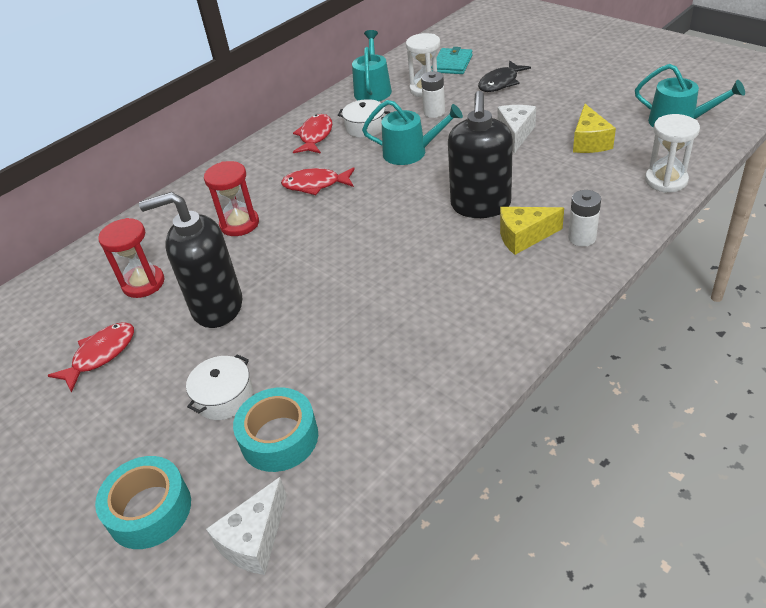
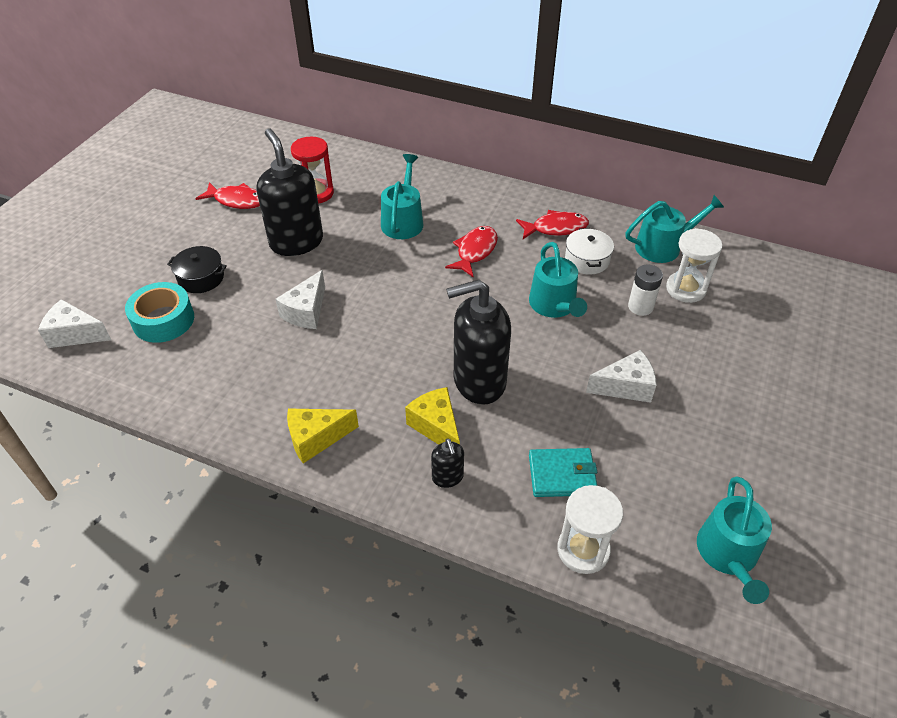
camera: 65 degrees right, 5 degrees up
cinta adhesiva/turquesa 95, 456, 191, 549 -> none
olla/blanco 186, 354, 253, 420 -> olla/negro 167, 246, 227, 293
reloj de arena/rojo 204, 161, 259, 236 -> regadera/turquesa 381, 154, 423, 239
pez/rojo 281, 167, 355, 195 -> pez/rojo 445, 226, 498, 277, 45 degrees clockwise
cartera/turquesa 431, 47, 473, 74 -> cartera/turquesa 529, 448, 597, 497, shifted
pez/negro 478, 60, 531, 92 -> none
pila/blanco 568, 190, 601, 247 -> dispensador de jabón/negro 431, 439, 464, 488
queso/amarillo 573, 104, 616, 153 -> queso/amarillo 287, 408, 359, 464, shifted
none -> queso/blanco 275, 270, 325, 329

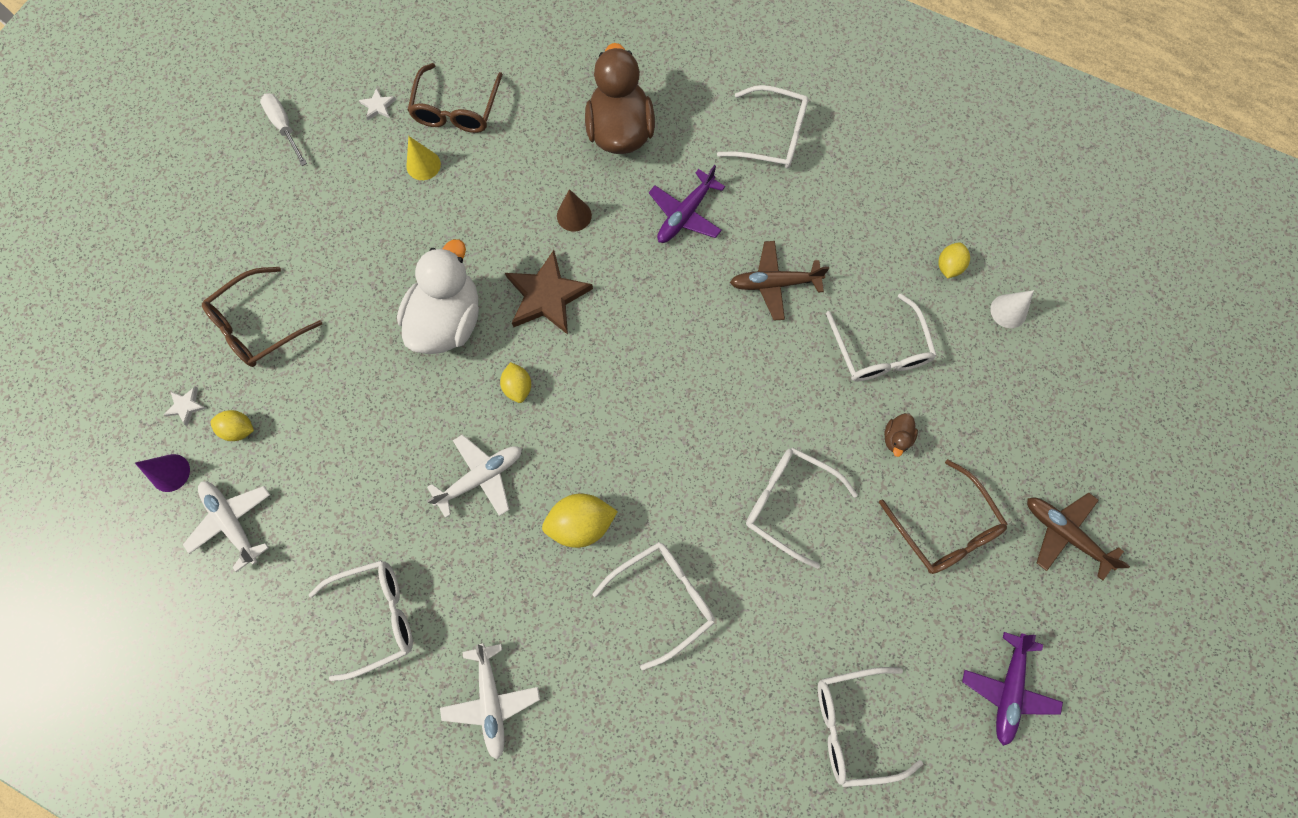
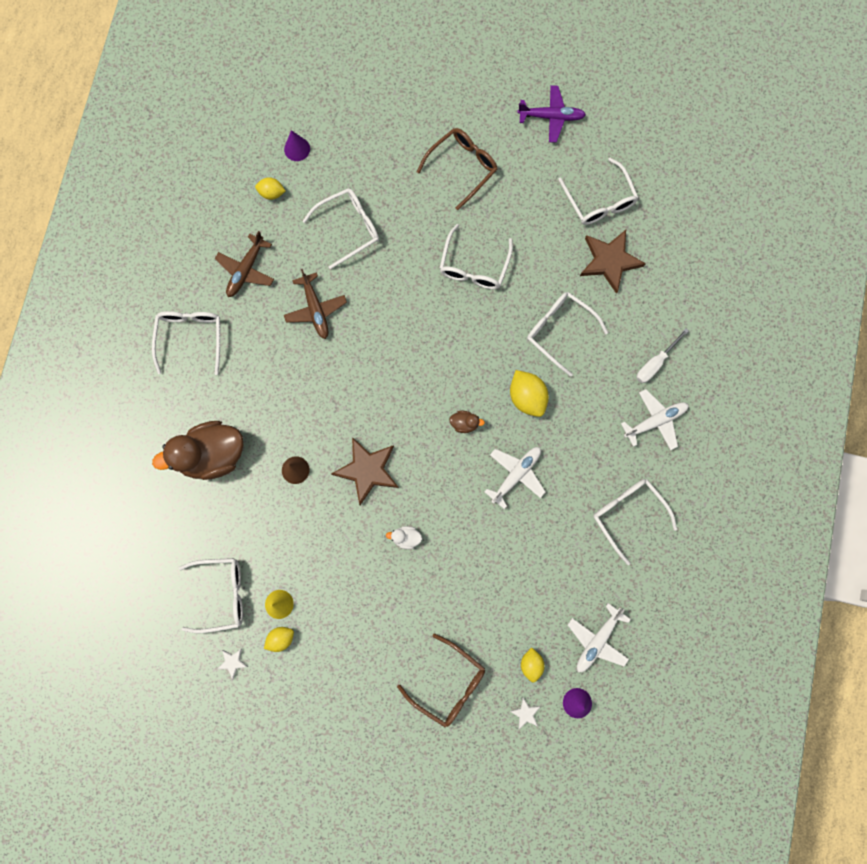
camera: 105 degrees left, 5 degrees up
destornillador/blanco 260, 93, 307, 166 -> destornillador/blanco 636, 328, 689, 383, shifted
pato/blanco 397, 239, 479, 354 -> pato/blanco 386, 526, 422, 549, x0.40
gafas/marrón 407, 63, 503, 133 -> gafas/blanco 179, 558, 243, 633
avión/blanco 427, 434, 522, 518 -> avión/blanco 484, 447, 546, 509, 90 degrees clockwise
limón/amarillo 500, 362, 531, 403 -> limón/amarillo 264, 627, 294, 652, shifted
avión/morado 649, 165, 725, 243 -> none
pato/marrón 884, 413, 918, 457 -> pato/marrón 449, 411, 485, 433, shifted
cono/blanco 990, 290, 1034, 328 -> cono/morado 284, 130, 310, 161
avión/marrón 1027, 493, 1130, 581 -> avión/marrón 215, 231, 274, 297, shifted
none -> estrella/marrón 580, 230, 646, 294

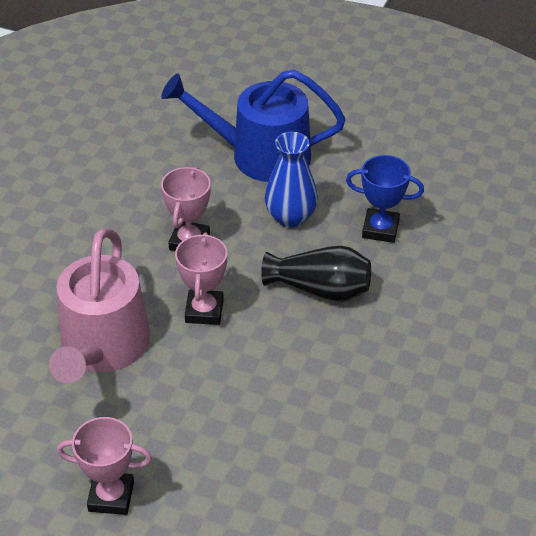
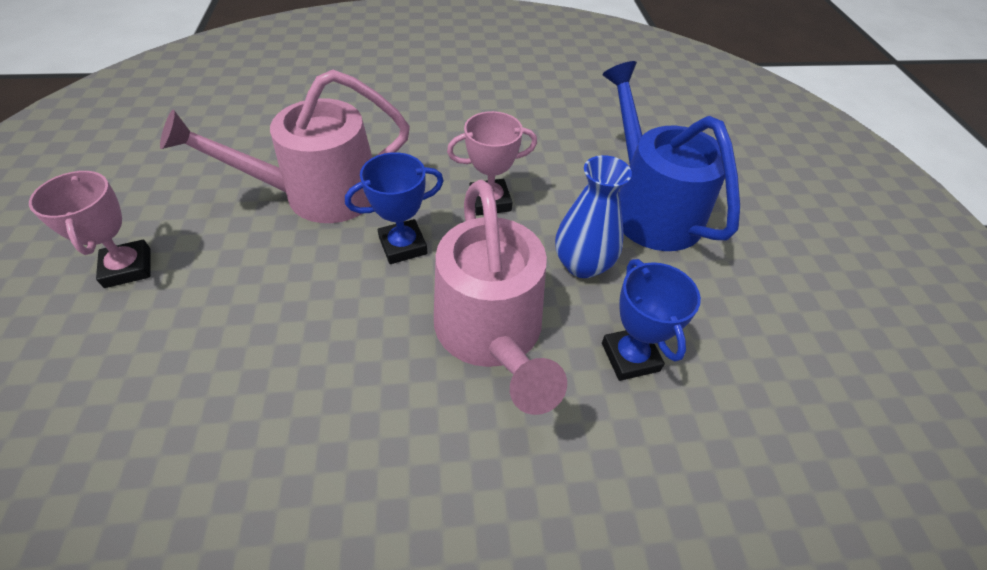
camera: 60 degrees right, 5 degrees up
trofeo/rosa 175, 233, 227, 325 -> trofeo/azul 345, 152, 444, 264
florero/negro 261, 246, 371, 302 -> regadera/rosa 434, 180, 567, 415

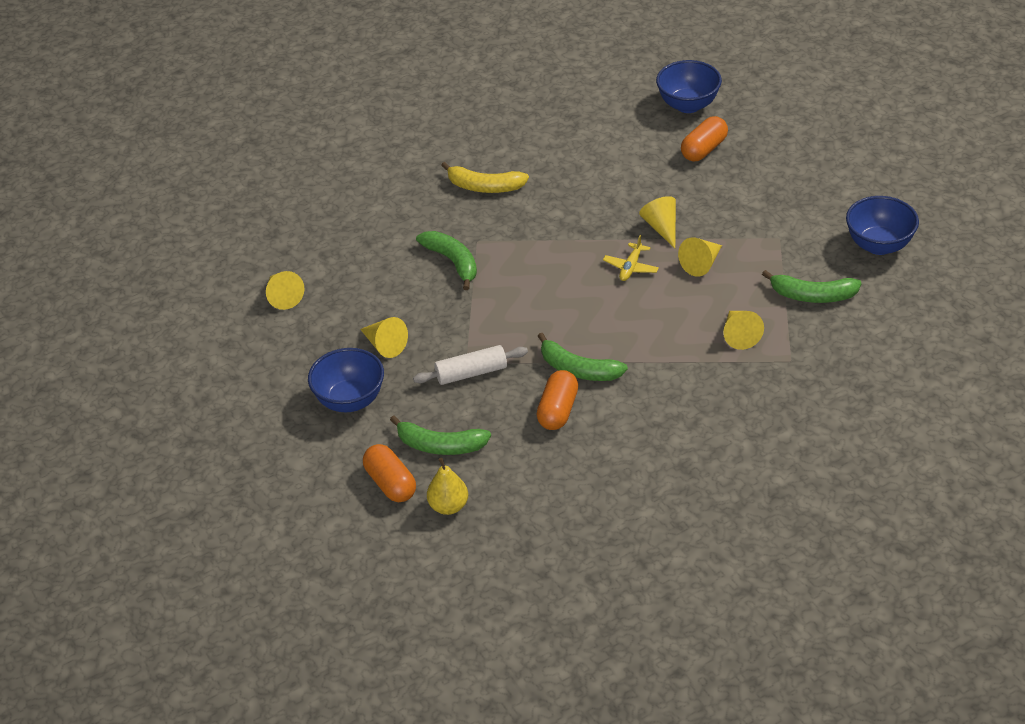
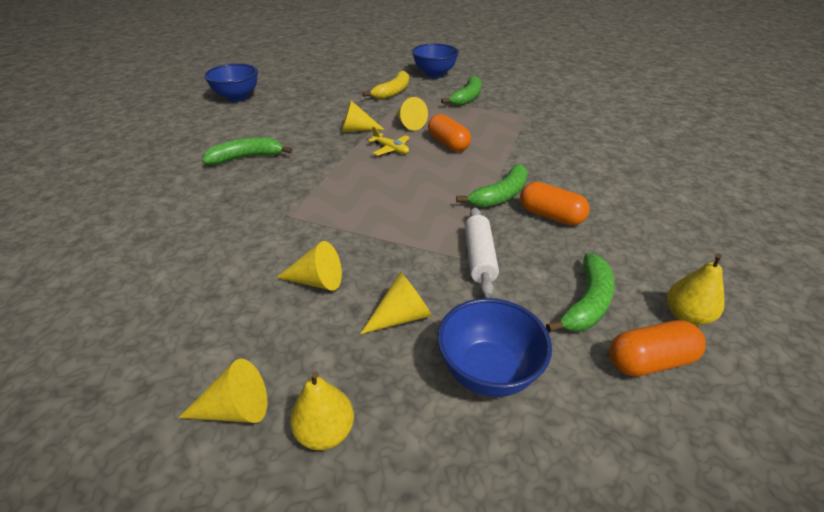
camera: 75 degrees left, 5 degrees down
plátano/verde 416, 231, 477, 290 -> plátano/verde 202, 137, 292, 165, shifted
plátano/amarillo 441, 162, 529, 193 -> plátano/amarillo 363, 71, 409, 99, shifted
cápsula/naranja 681, 116, 728, 161 -> cápsula/naranja 428, 114, 471, 152, shifted
cono/amarillo 723, 311, 764, 350 -> cono/amarillo 276, 241, 342, 291, shifted
none -> pera/amarillo 290, 371, 354, 450

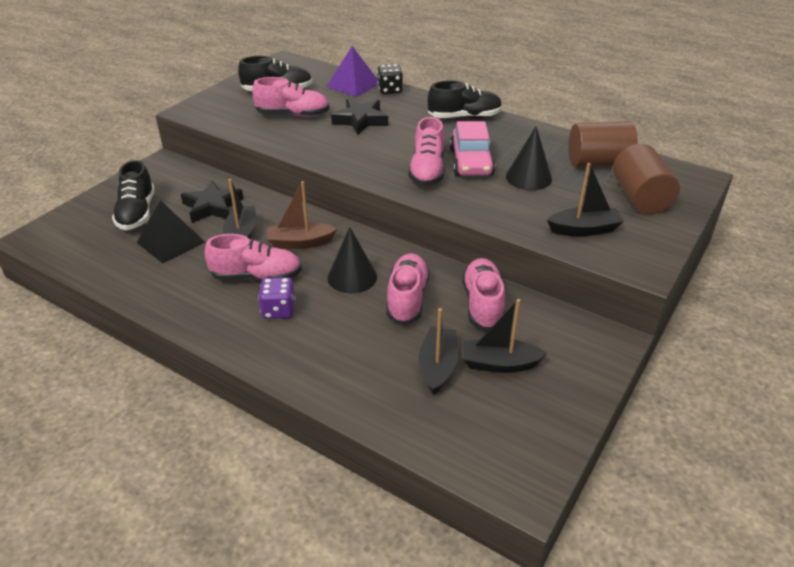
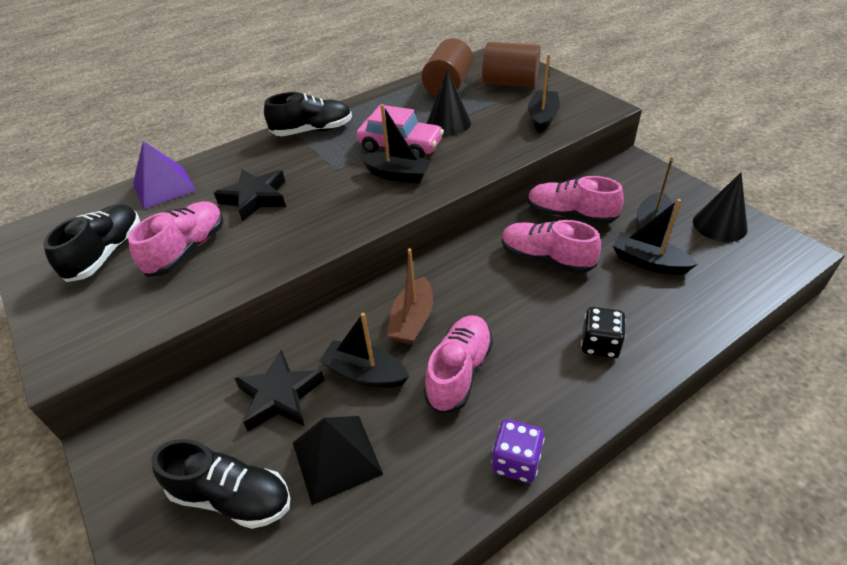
camera: 65 degrees left, 5 degrees up
dado/morado 258, 277, 295, 319 -> dado/morado 492, 419, 544, 483, shifted
cono/negro 327, 227, 377, 293 -> cono/negro 693, 173, 748, 242, shifted
dado/negro 377, 64, 403, 94 -> dado/negro 581, 307, 626, 358, shifted
zapato/rosa 408, 117, 445, 186 -> barco/negro 360, 104, 432, 183
zapato/negro 428, 80, 503, 118 -> zapato/negro 264, 92, 352, 136, 60 degrees clockwise

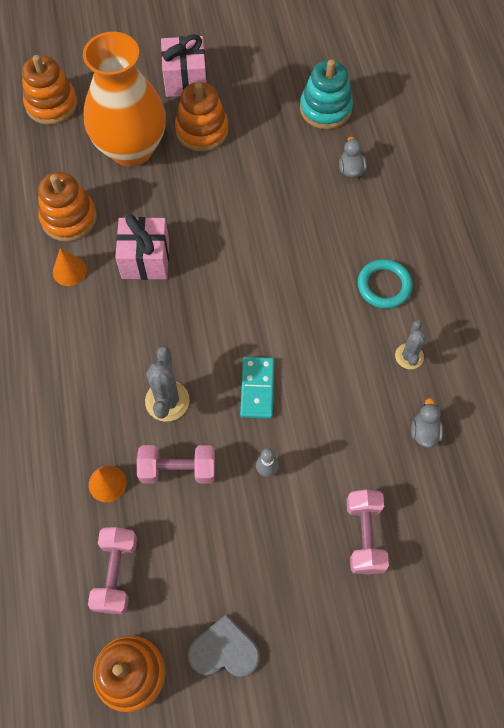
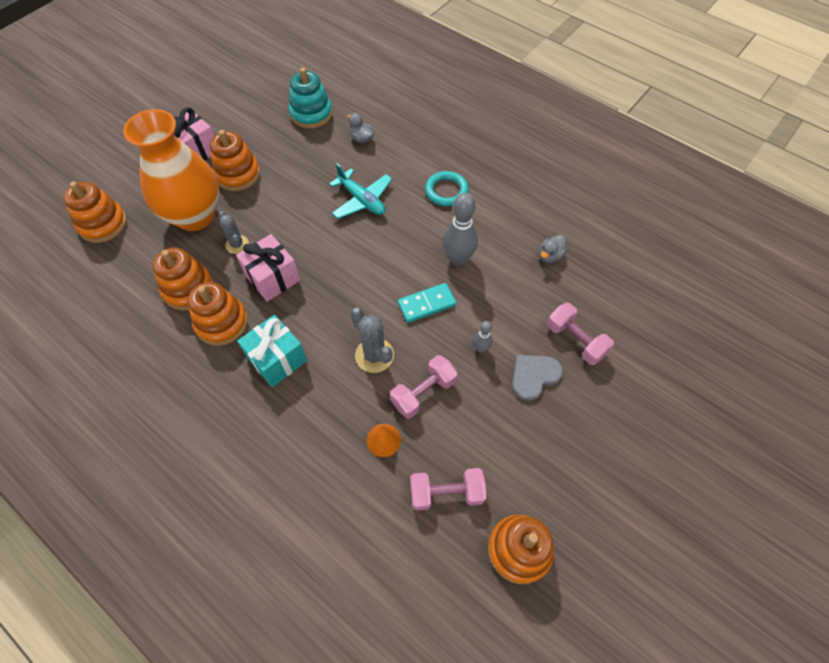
camera: 40 degrees left, 5 degrees down
cono/naranja 53, 248, 87, 286 -> juguete apilable/naranja 188, 282, 248, 346
mancuerna/rosa 88, 527, 137, 614 -> mancuerna/rosa 410, 468, 487, 511, 60 degrees counterclockwise
corazón/gris 188, 614, 260, 677 -> corazón/gris 512, 355, 563, 401, shifted
ficha de dominó/turquesa 240, 357, 274, 419 -> ficha de dominó/turquesa 398, 283, 456, 323, 75 degrees counterclockwise
cactus/gris 395, 320, 427, 369 -> cactus/gris 219, 211, 249, 254, shifted
pato/gris 411, 398, 443, 448 -> pato/gris 539, 235, 567, 263, 105 degrees counterclockwise
none -> regalo/turquesa 237, 315, 307, 387
none -> avión/turquesa 329, 163, 392, 219
none -> bolo/gris 443, 193, 478, 266

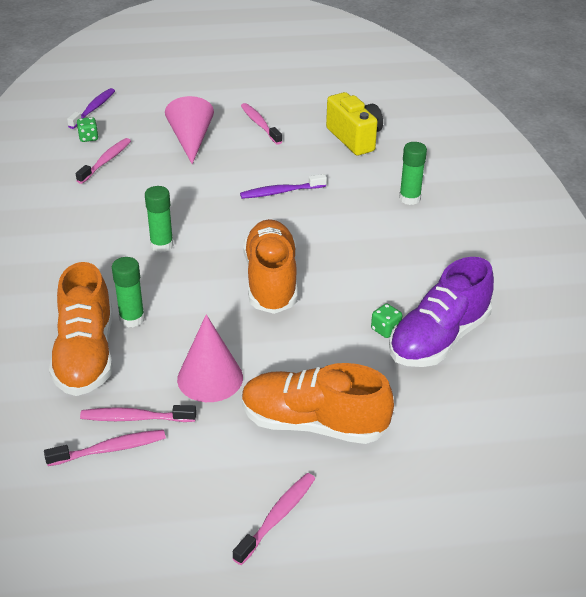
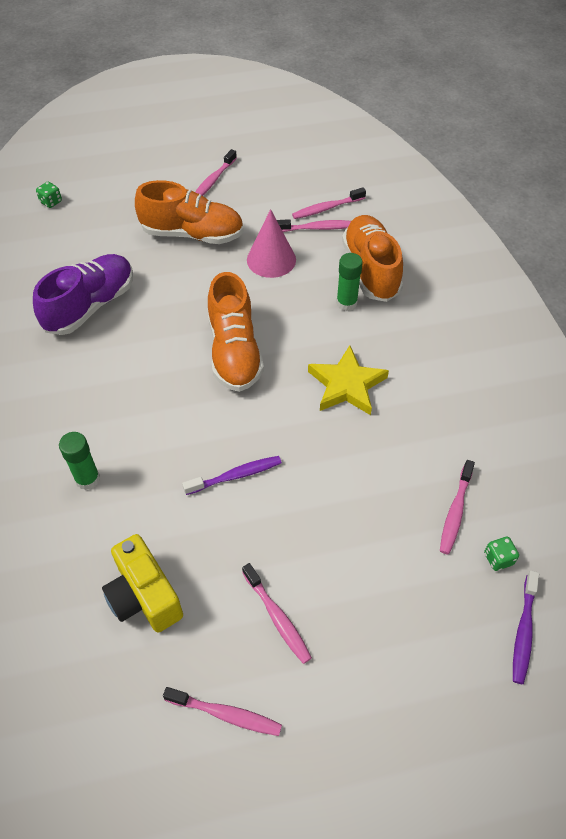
camera: 175 degrees right, 15 degrees up
barra de pegamento/verde 145, 186, 174, 252 -> estrella/amarillo 308, 345, 389, 415
cono/rosa 165, 96, 214, 164 -> none
dado/verde 371, 304, 402, 338 -> dado/verde 36, 182, 62, 208, shifted
none -> cepillo de dientes/rosa 163, 687, 282, 736

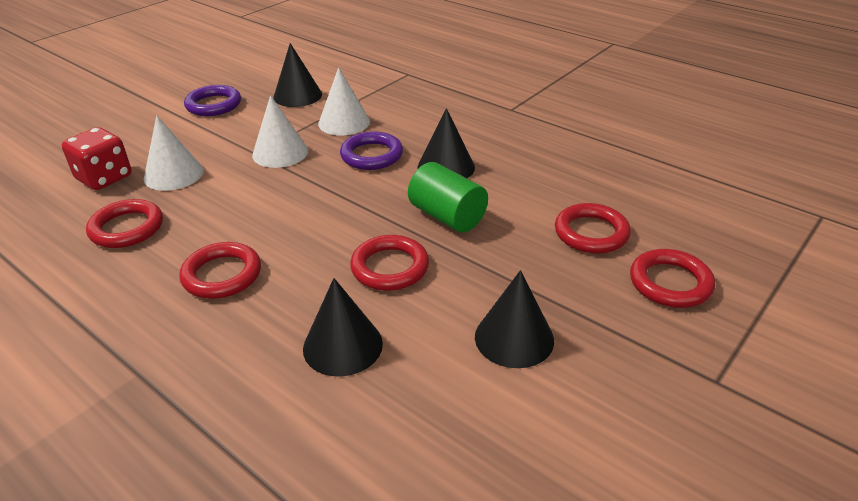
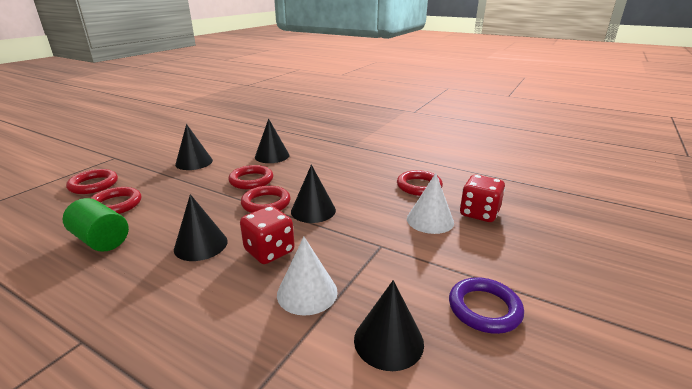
camera: 170 degrees right, 10 degrees down
anillo/rojo 179, 242, 261, 299 -> anillo/rojo 241, 186, 291, 213, shifted
cono/blanco 252, 95, 308, 168 -> none
anillo/morado 340, 131, 403, 170 -> dado/rojo 240, 206, 295, 264
cilindro/verde 408, 162, 488, 232 -> cilindro/verde 63, 198, 129, 252, shifted
none -> cono/negro 291, 165, 336, 223

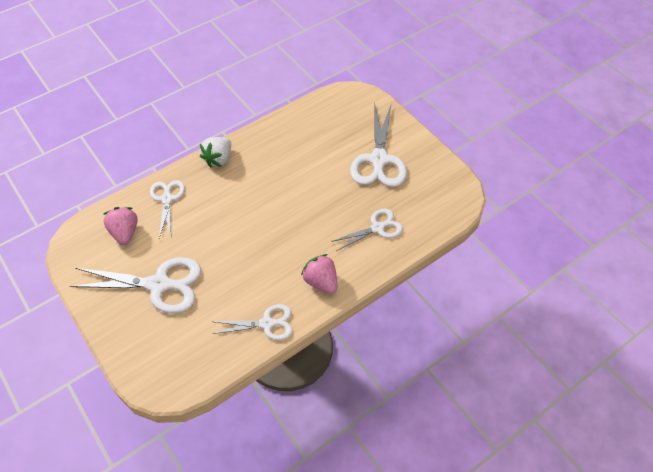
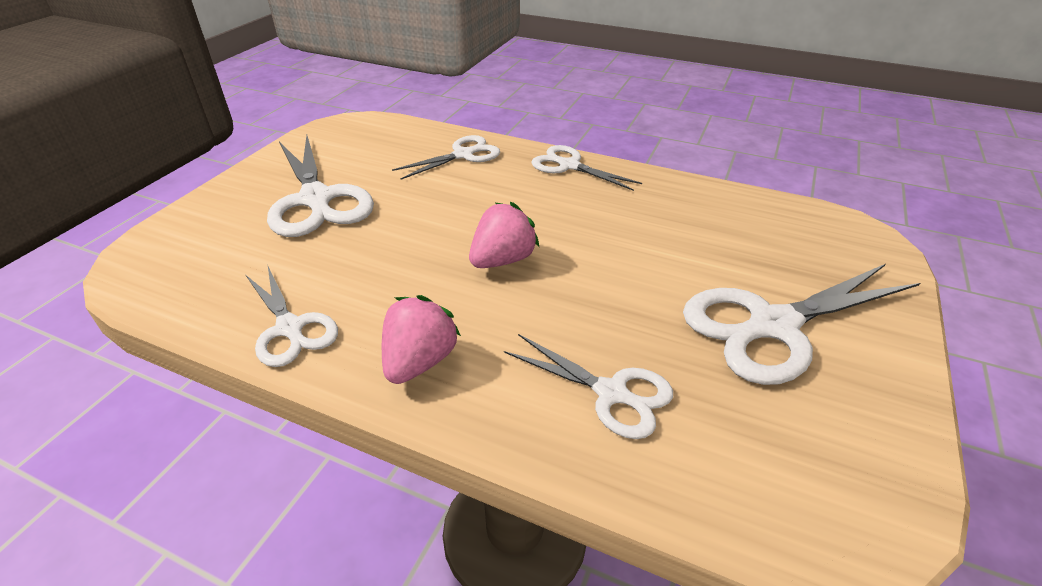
camera: 60 degrees right, 15 degrees down
fresa/rosa 103, 207, 138, 245 -> fresa/rosa 469, 202, 539, 268, shifted
fresa/blanco 200, 137, 231, 168 -> tijeras/blanco 531, 145, 642, 191

